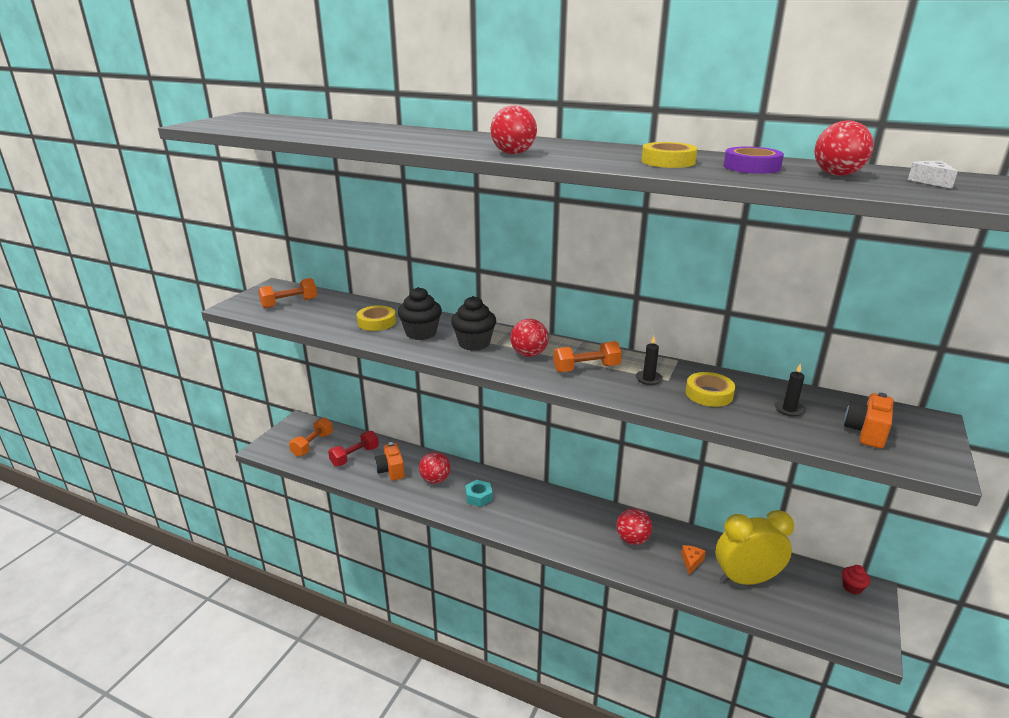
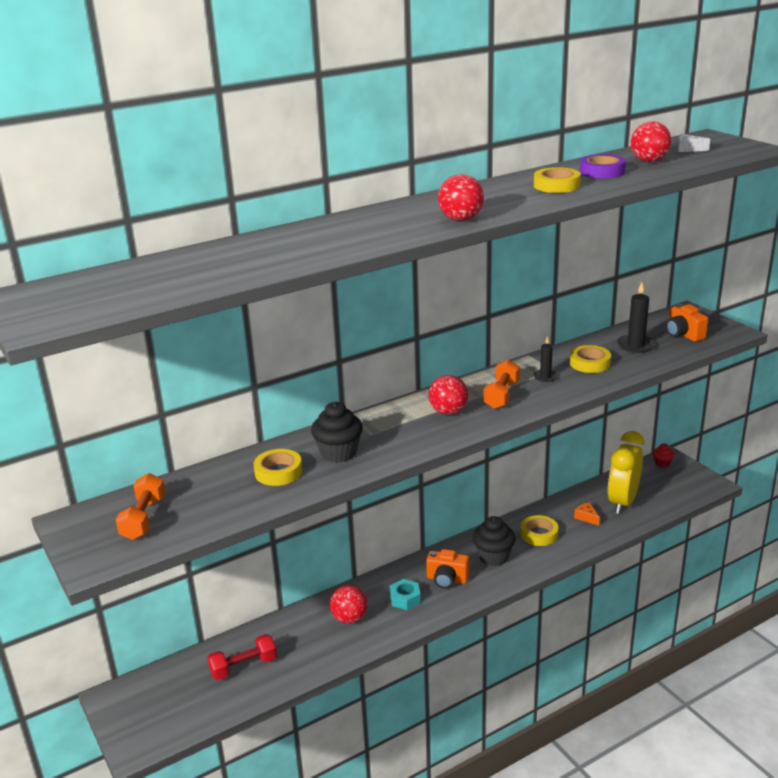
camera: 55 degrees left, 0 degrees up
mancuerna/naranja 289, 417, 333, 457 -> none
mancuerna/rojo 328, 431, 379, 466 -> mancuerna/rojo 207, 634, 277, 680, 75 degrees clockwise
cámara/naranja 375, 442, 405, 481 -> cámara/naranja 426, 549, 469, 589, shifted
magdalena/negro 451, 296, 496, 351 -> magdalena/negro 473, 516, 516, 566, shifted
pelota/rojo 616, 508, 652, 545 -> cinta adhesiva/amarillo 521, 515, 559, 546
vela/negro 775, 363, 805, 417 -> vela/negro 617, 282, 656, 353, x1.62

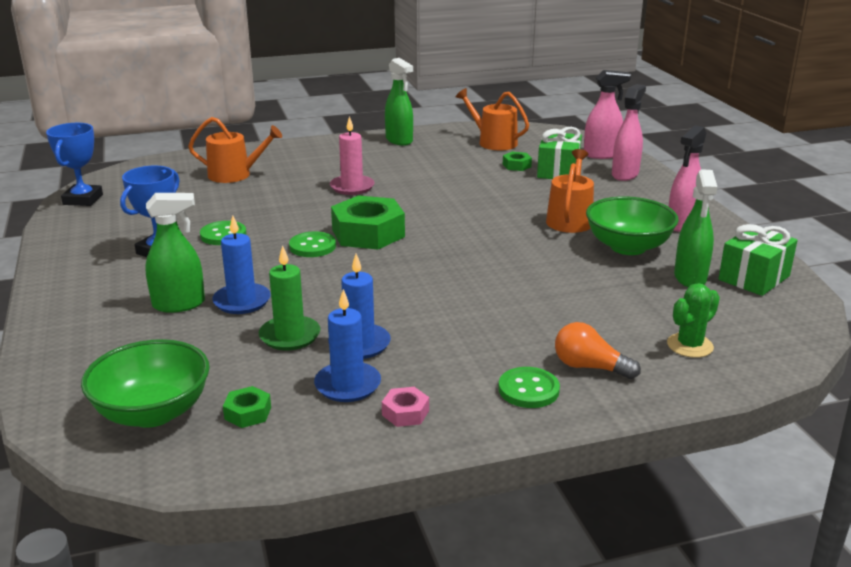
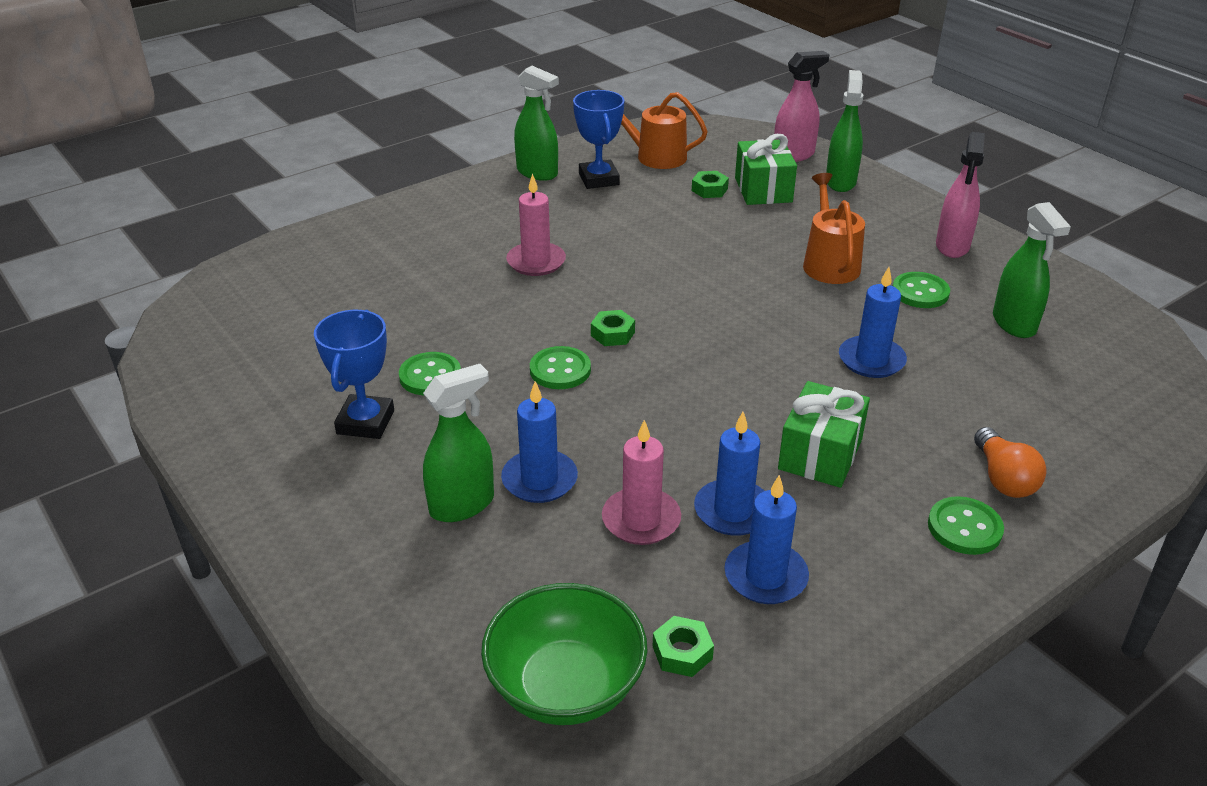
camera: 20 degrees left, 10 degrees up
trofeo/azul 46, 123, 103, 206 -> trofeo/azul 573, 90, 624, 189, shifted
regadera/naranja 188, 117, 282, 183 -> none
vela/verde 259, 245, 320, 350 -> vela/rosa 602, 420, 681, 545
tuerca/verde 331, 195, 405, 249 -> tuerca/verde 591, 310, 635, 346, x0.45
tuerca/rosa 382, 387, 429, 427 -> none
bombilla/naranja 555, 322, 641, 379 -> bombilla/naranja 974, 427, 1047, 498, 105 degrees counterclockwise
cuenco/verde 586, 197, 679, 255 -> botón/verde 893, 272, 950, 308
pulverizador/rosa 612, 84, 646, 181 -> pulverizador/verde 826, 70, 863, 192
cactus/verde 667, 283, 720, 358 -> none
regalo/verde 718, 224, 798, 296 -> regalo/verde 778, 381, 870, 488, shifted
none -> vela/azul 839, 267, 907, 378

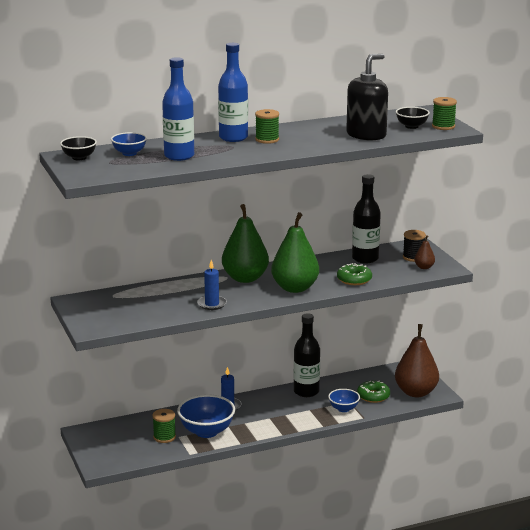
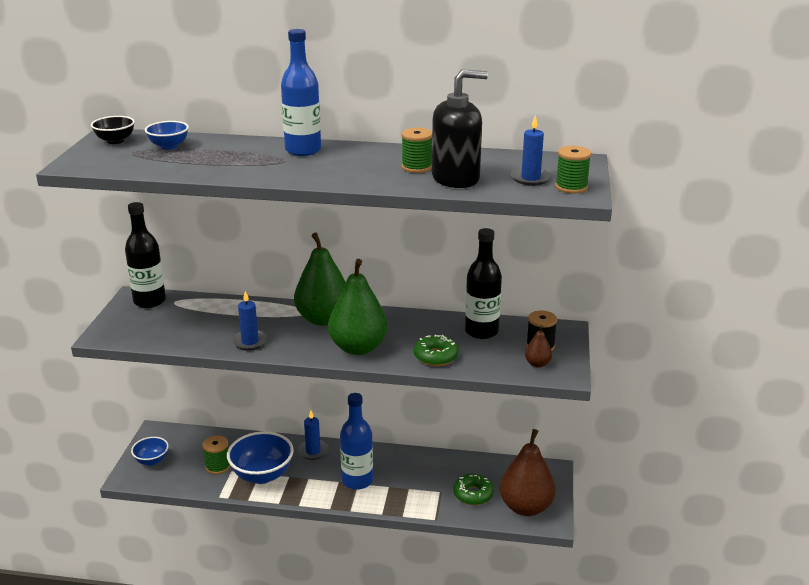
camera: 30 degrees right, 5 degrees up
botella/azul 162, 57, 194, 161 -> botella/azul 340, 393, 373, 490, shifted
carrete/verde 255, 109, 279, 144 -> carrete/verde 402, 128, 432, 173, shifted
botella/negro 294, 313, 320, 397 -> botella/negro 125, 202, 166, 308, shifted
cuenco/azul 328, 389, 360, 412 -> cuenco/azul 131, 437, 169, 466, shifted
cuenco/negro 396, 107, 430, 129 -> vela/azul 511, 115, 551, 186

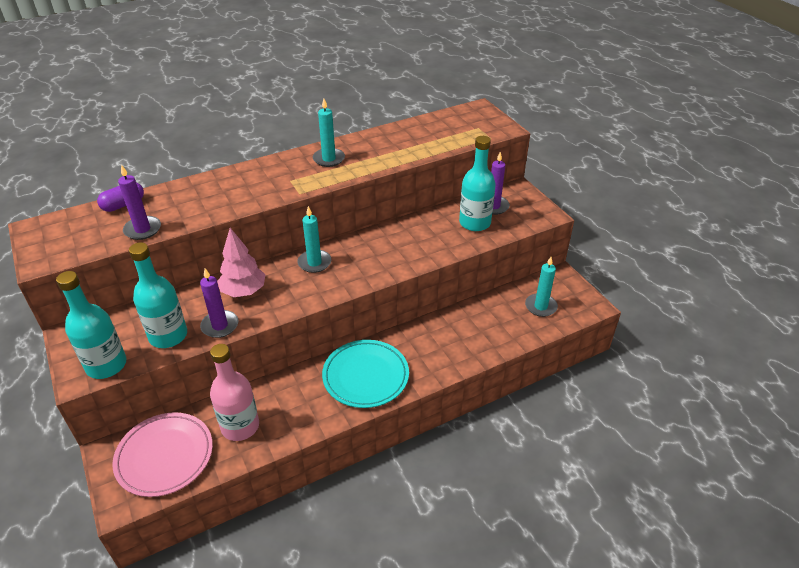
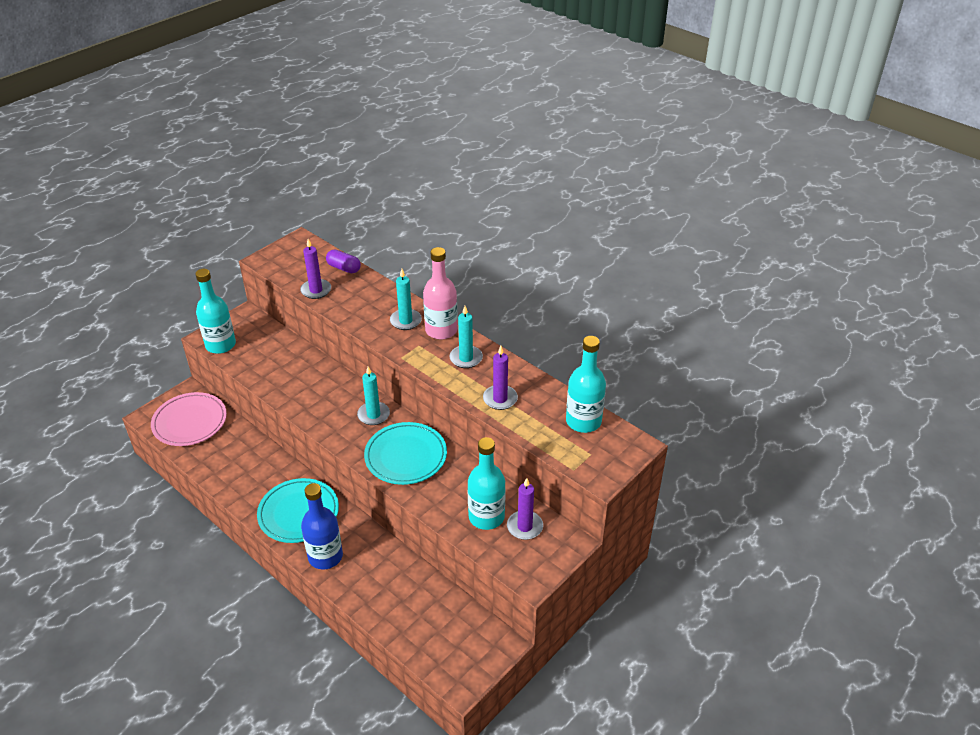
camera: 70 degrees right, 0 degrees up
botella/turquesa 129, 242, 187, 348 -> botella/turquesa 566, 336, 606, 433, shifted
vela/morado 200, 269, 238, 338 -> vela/morado 483, 346, 518, 410, shifted
botella/rosa 210, 344, 259, 441 -> botella/rosa 423, 247, 458, 339, shifted
árbol/rosa 217, 228, 266, 297 -> none
vela/turquesa 525, 257, 558, 317 -> vela/turquesa 390, 269, 422, 330, shifted
none -> botella/azul 301, 483, 343, 569
none -> plato/turquesa 364, 422, 447, 485

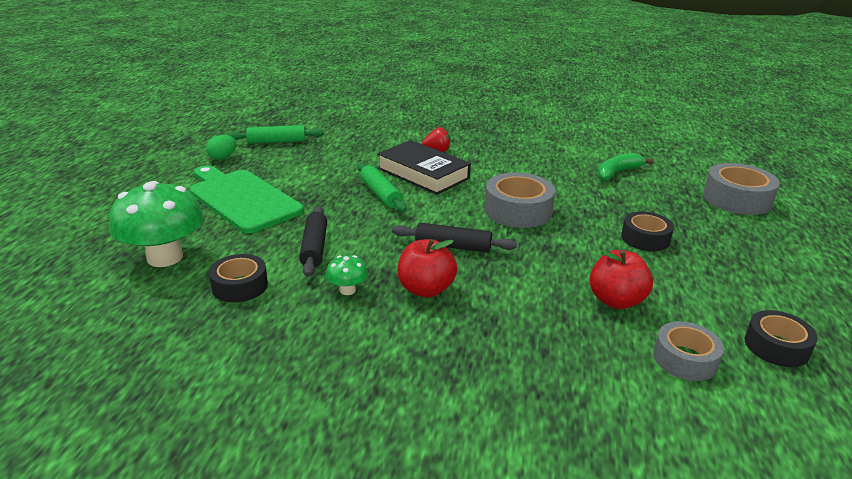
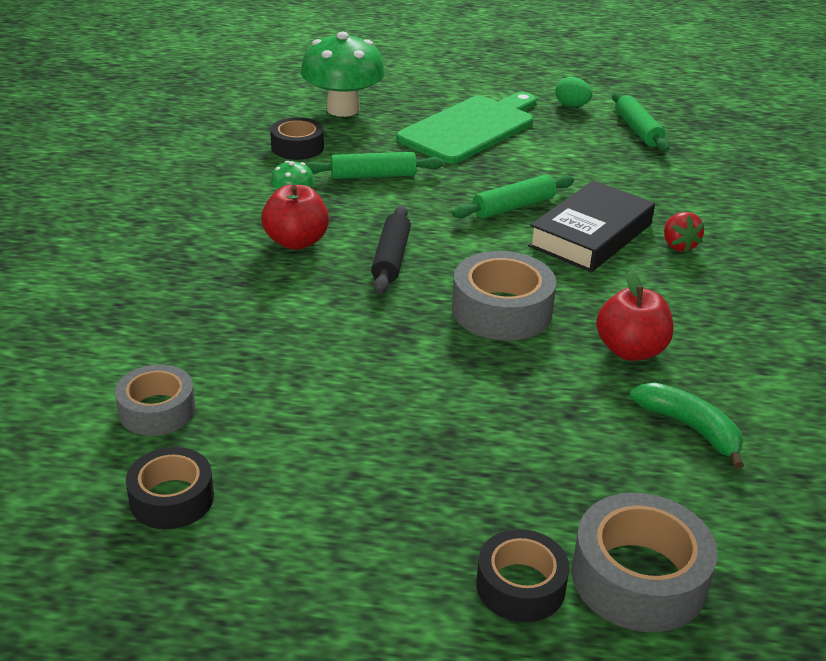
camera: 85 degrees right, 5 degrees up
rodillo/negro 299, 206, 327, 277 -> rodillo/verde 305, 152, 444, 179
manzana/rojo 589, 250, 653, 309 -> manzana/rojo 596, 270, 673, 361, shifted
cinta adhesiva/negro 621, 211, 674, 251 -> cinta adhesiva/negro 476, 529, 569, 622, shifted

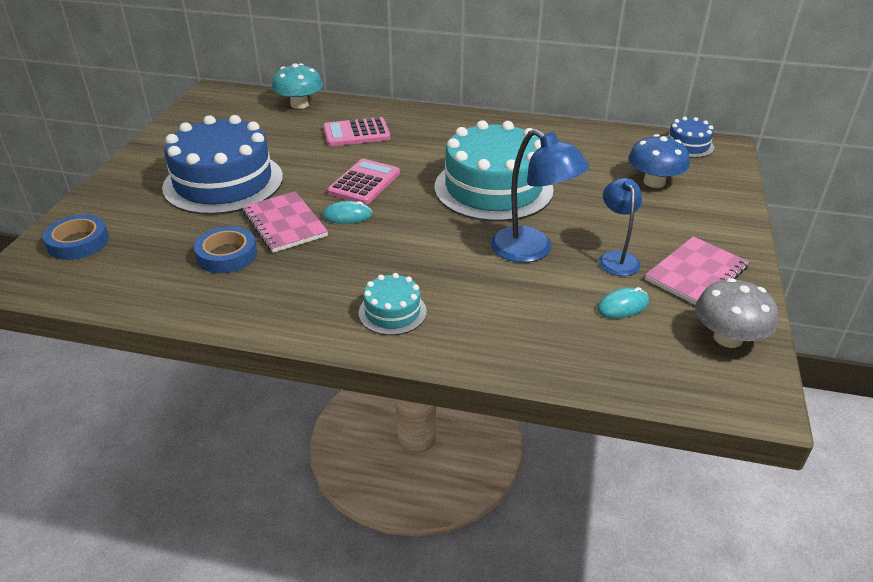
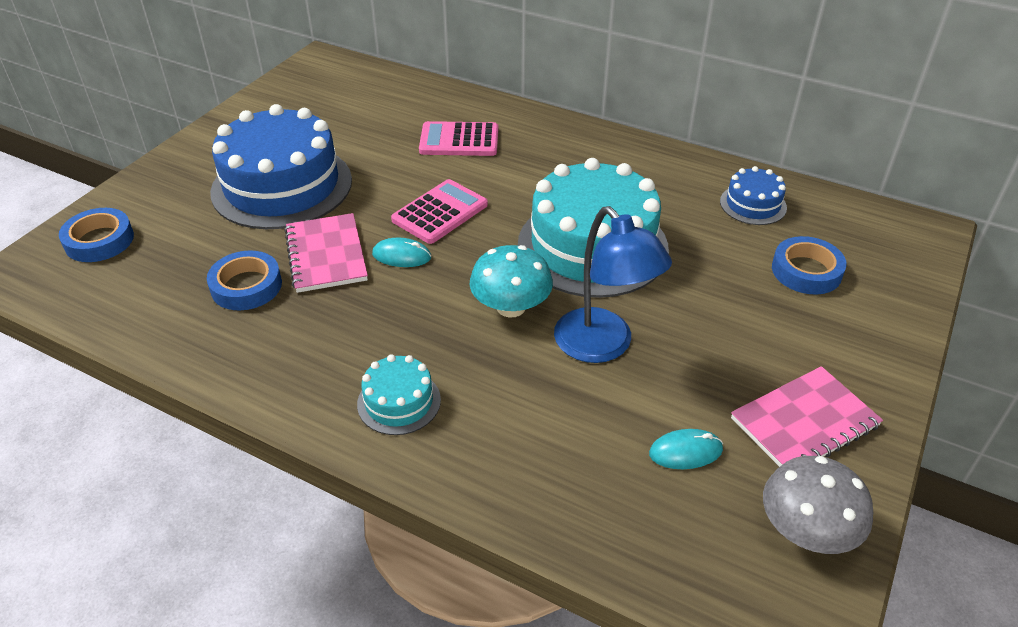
camera: 15 degrees right, 5 degrees up
seta/turquesa 272, 63, 323, 109 -> seta/turquesa 470, 245, 553, 318, shifted
lámpara/azul 599, 178, 642, 276 -> none
seta/azul 629, 134, 690, 188 -> cinta adhesiva/azul 772, 236, 847, 294
tarta/azul 666, 117, 714, 158 -> tarta/azul 720, 166, 787, 225, shifted

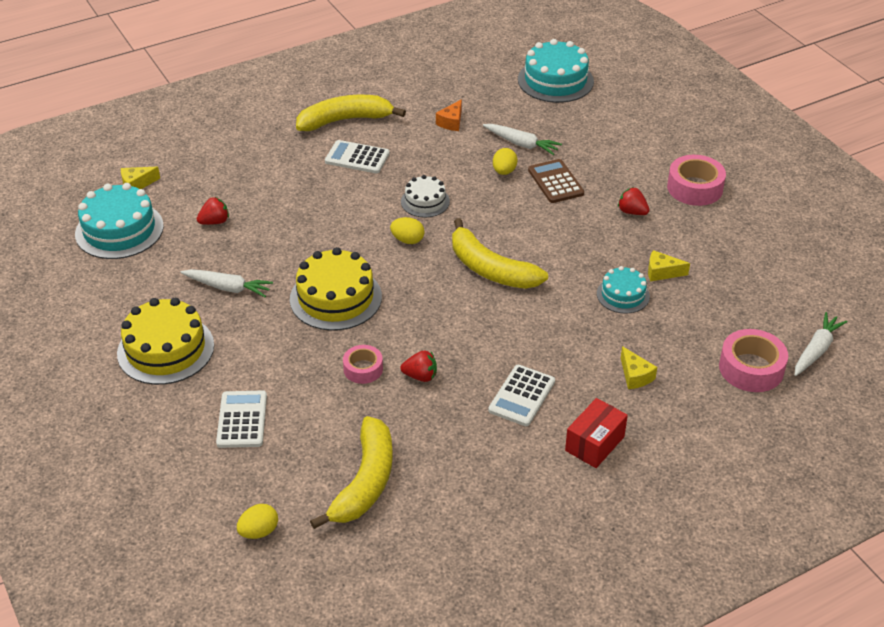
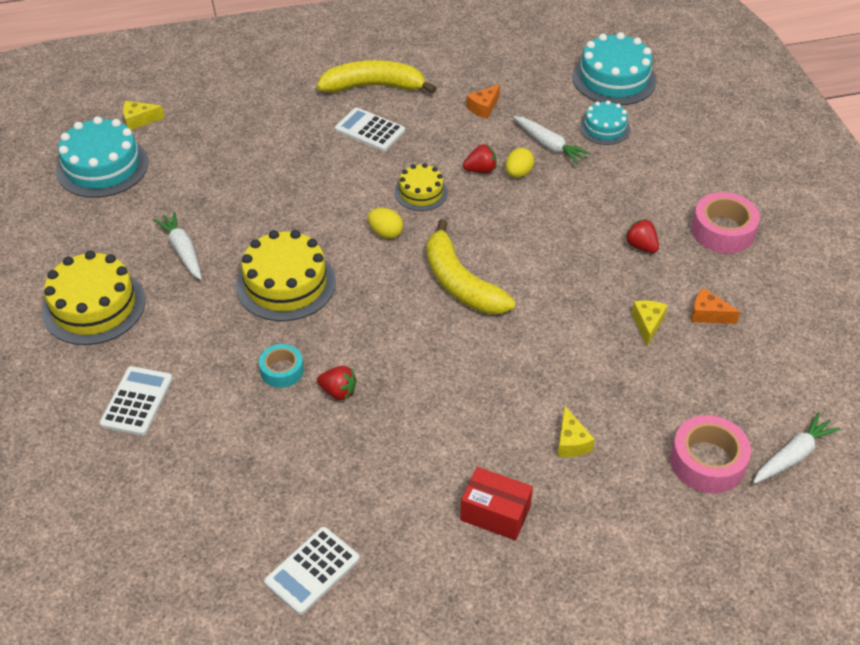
camera: 15 degrees right, 5 degrees up
zanahoria/blanco 181, 269, 273, 297 -> zanahoria/blanco 153, 211, 202, 280, 150 degrees counterclockwise
fresa/rojo 197, 197, 229, 225 -> fresa/rojo 463, 144, 497, 173, shifted
huevo/amarillo 237, 504, 278, 539 -> none
plátano/amarillo 310, 416, 393, 529 -> none
cinta adhesiva/rosa 343, 345, 383, 384 -> cinta adhesiva/turquesa 259, 344, 304, 388
tarta/blanco 401, 175, 450, 218 -> tarta/amarillo 395, 163, 448, 211
calculadora/blanco 488, 365, 555, 426 -> calculadora/blanco 264, 527, 360, 615, shifted
calculadora/marrón 528, 159, 584, 203 -> none
caja/rojo 565, 398, 628, 468 -> caja/rojo 460, 467, 533, 540, 60 degrees clockwise
tarta/turquesa 597, 266, 650, 314 -> tarta/turquesa 580, 100, 630, 145, shifted
queso/amarillo 648, 250, 690, 281 -> queso/amarillo 632, 301, 668, 346, 75 degrees clockwise
none -> queso/naranja 691, 288, 740, 324

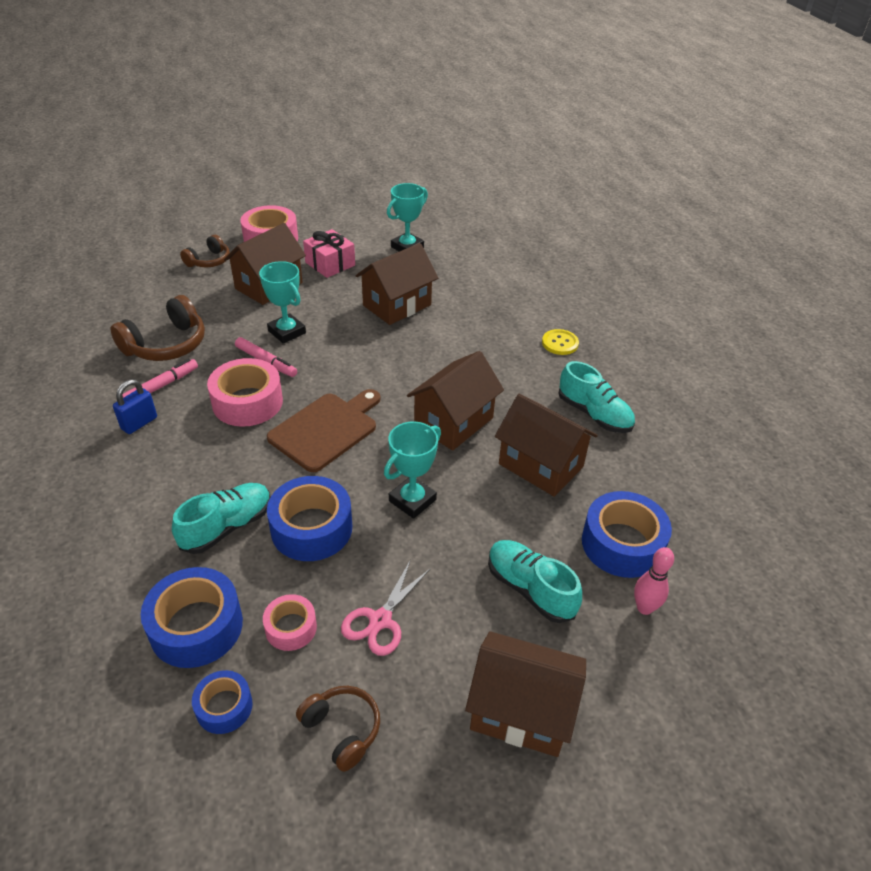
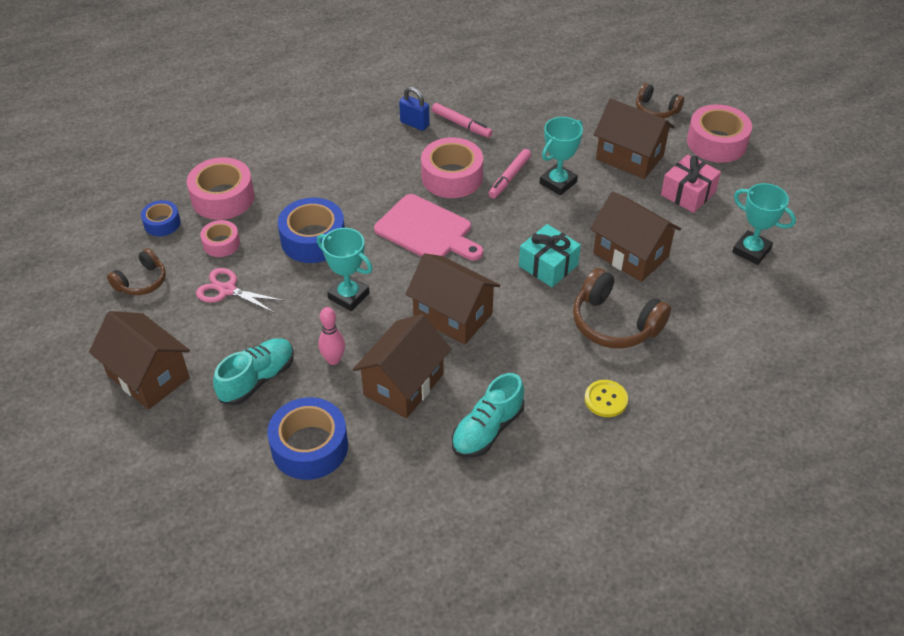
camera: 85 degrees right, 5 degrees up
auriculares/marrón 110, 295, 205, 361 -> auriculares/marrón 573, 268, 671, 348, shifted
cinta adhesiva/azul 141, 567, 243, 668 -> cinta adhesiva/rosa 187, 157, 255, 220
zapato/turquesa 172, 483, 271, 554 -> none
tabla de cortar/marrón 267, 389, 381, 472 -> tabla de cortar/rosa 374, 194, 483, 261
casa/marrón 465, 631, 586, 757 -> casa/marrón 89, 311, 190, 410, 60 degrees counterclockwise
bolo/rosa 634, 547, 674, 615 -> bolo/rosa 318, 307, 345, 365, shifted
none -> regalo/turquesa 519, 224, 581, 287

